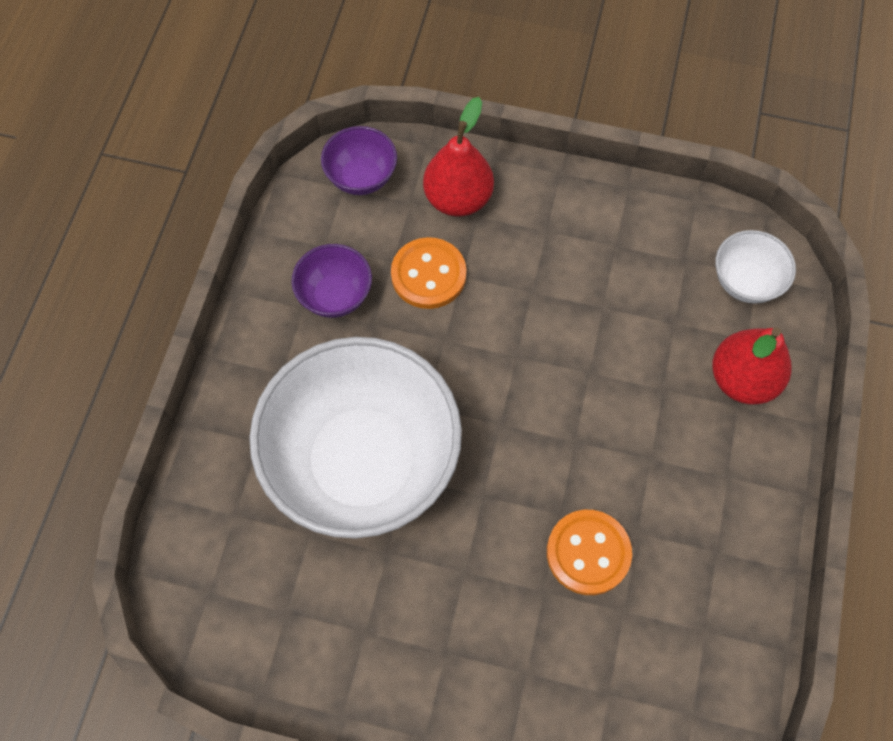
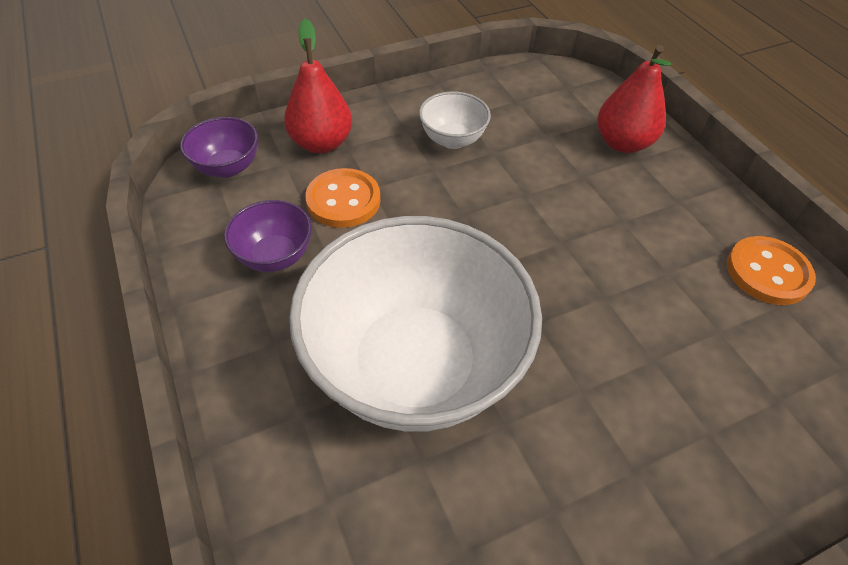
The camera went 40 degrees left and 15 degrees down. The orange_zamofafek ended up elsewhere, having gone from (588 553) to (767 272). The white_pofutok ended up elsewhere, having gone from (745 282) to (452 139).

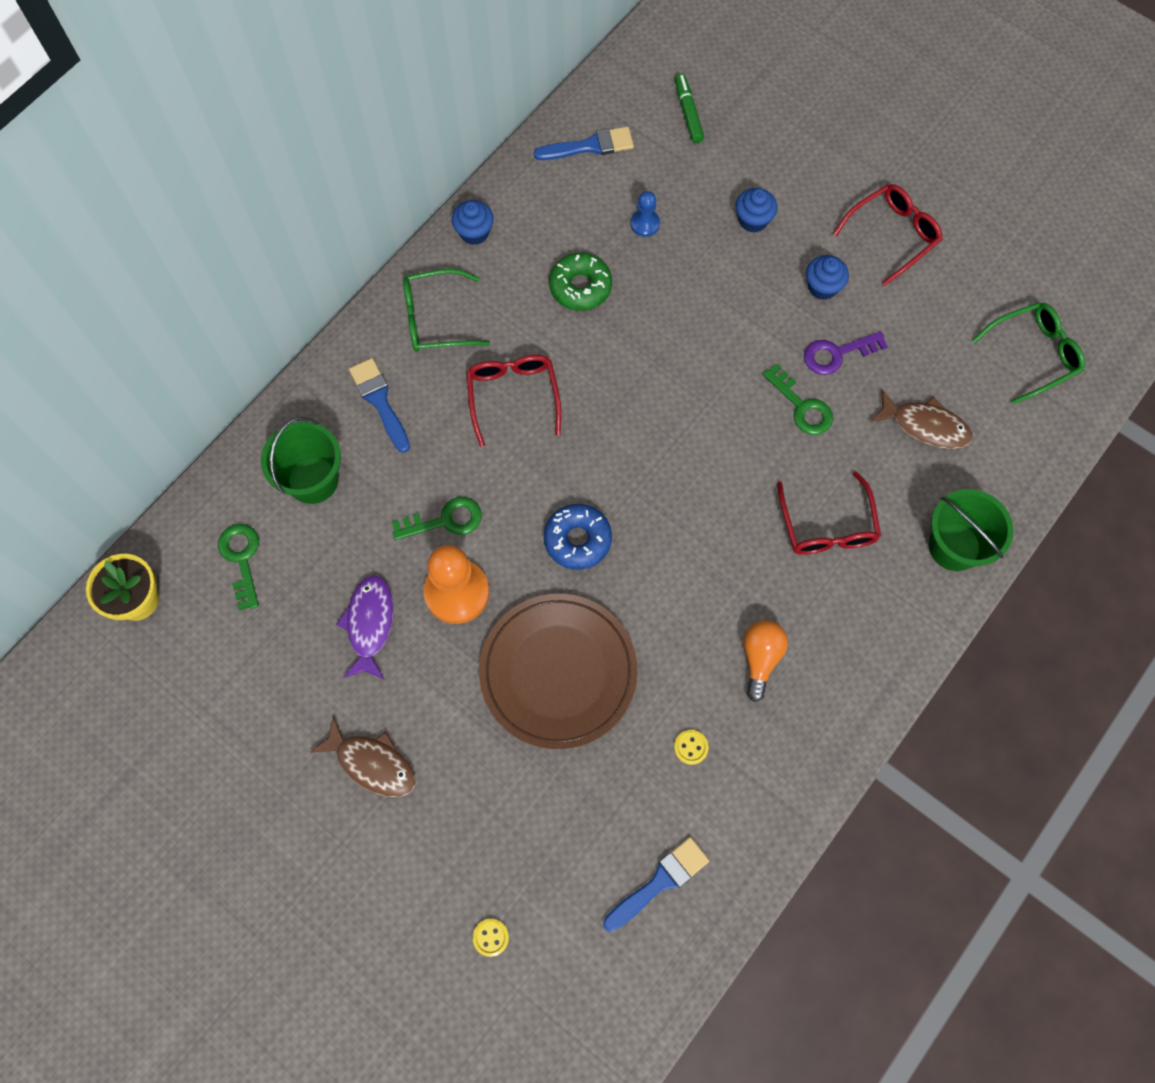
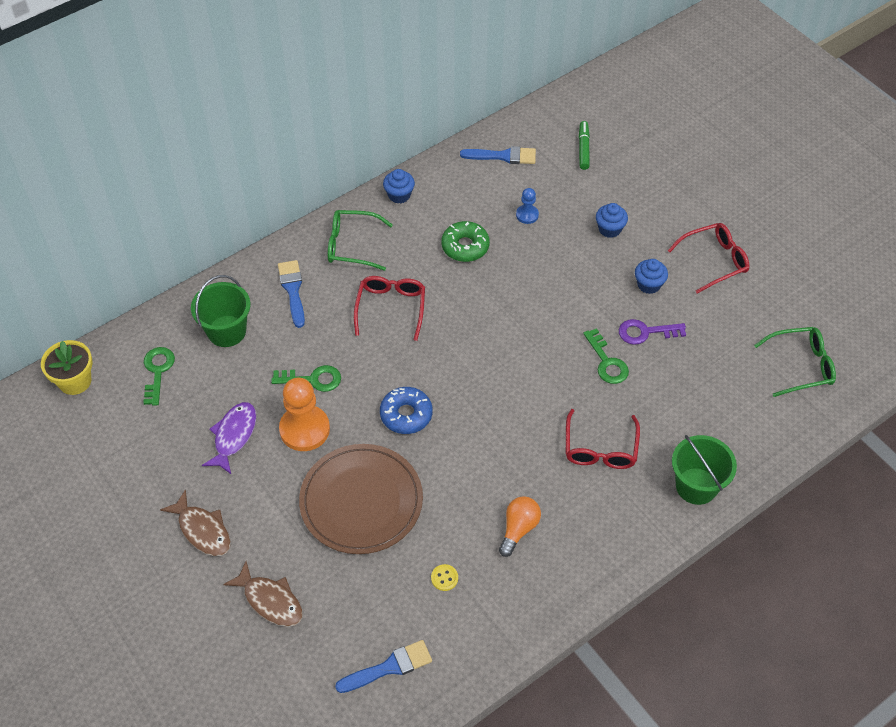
The camera went 15 degrees right and 15 degrees down. The second view lost the yellow_zamofafek at (490 937). The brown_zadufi ended up elsewhere, having gone from (925 426) to (270 600).

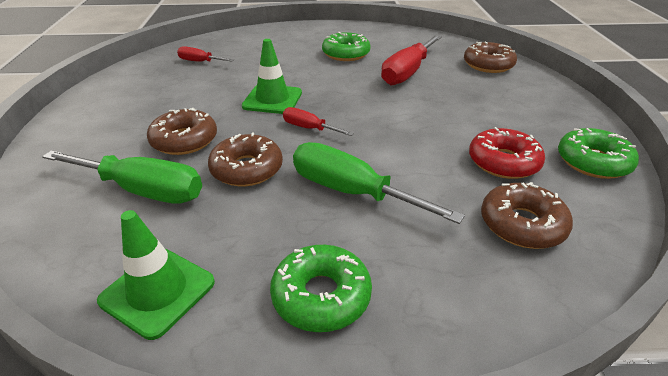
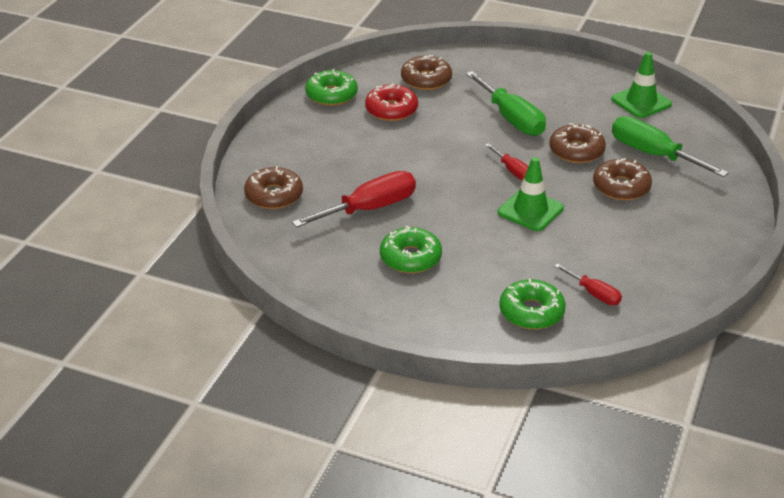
The camera went 155 degrees left and 0 degrees up. The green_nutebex ended up elsewhere, having gone from (321 296) to (531 312).

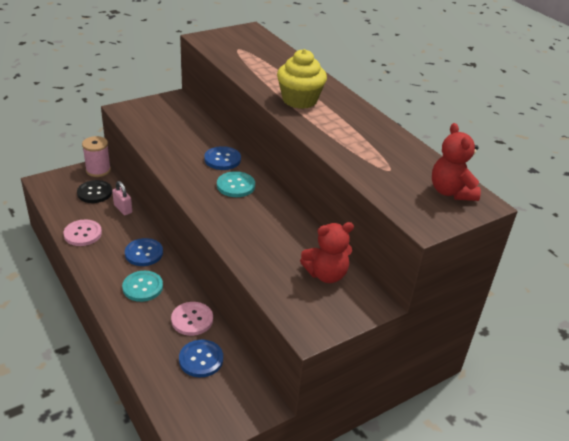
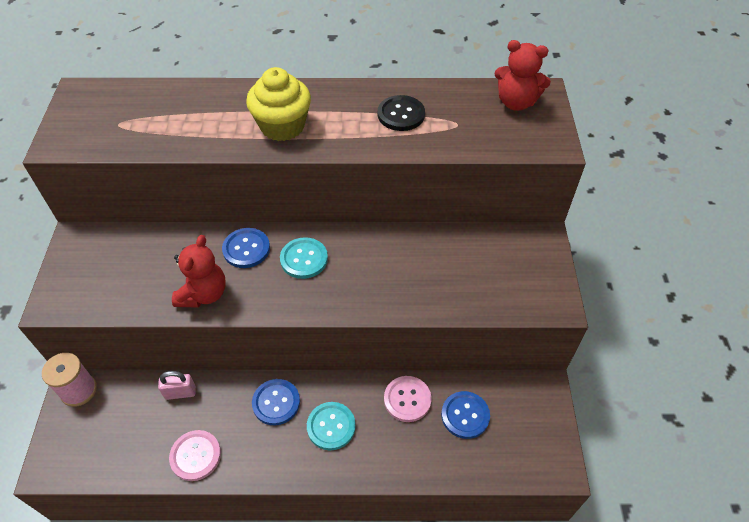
The camera went 55 degrees left and 15 degrees up. The black_zamofafek ended up elsewhere, having gone from (94 193) to (401 114). The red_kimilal ended up elsewhere, having gone from (326 274) to (203 294).

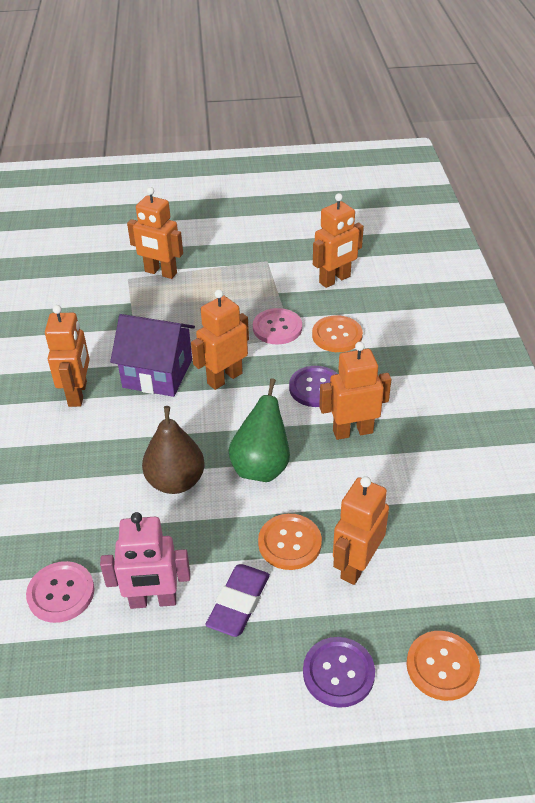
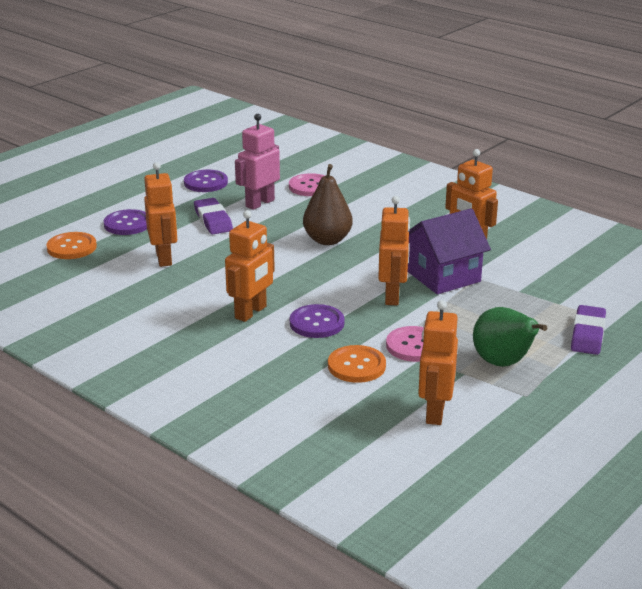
The camera went 135 degrees right and 15 degrees down. Where the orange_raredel stood at (160 272), the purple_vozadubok came to stand at (587 334). The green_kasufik ended up elsewhere, having gone from (261 467) to (503 363). The second view lost the orange_zamofafek at (289 543). The second view gained the purple_zamofafek at (205 182).

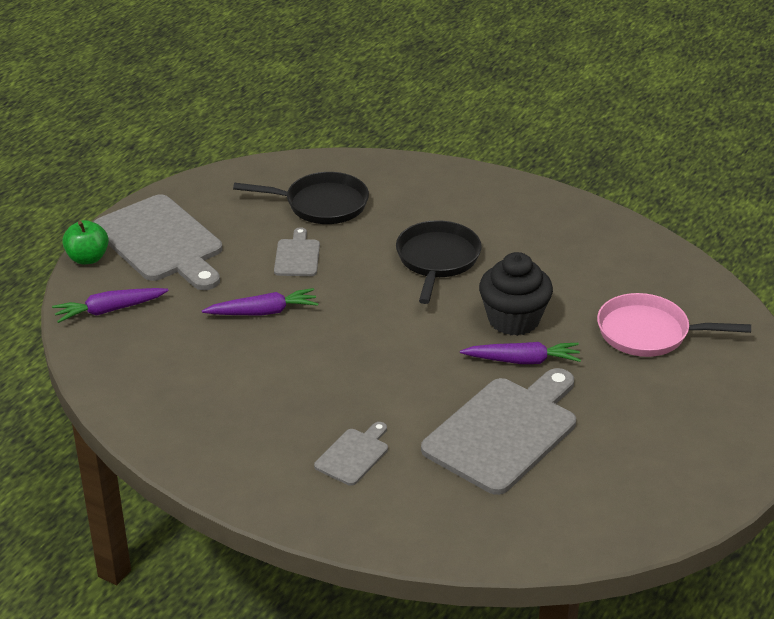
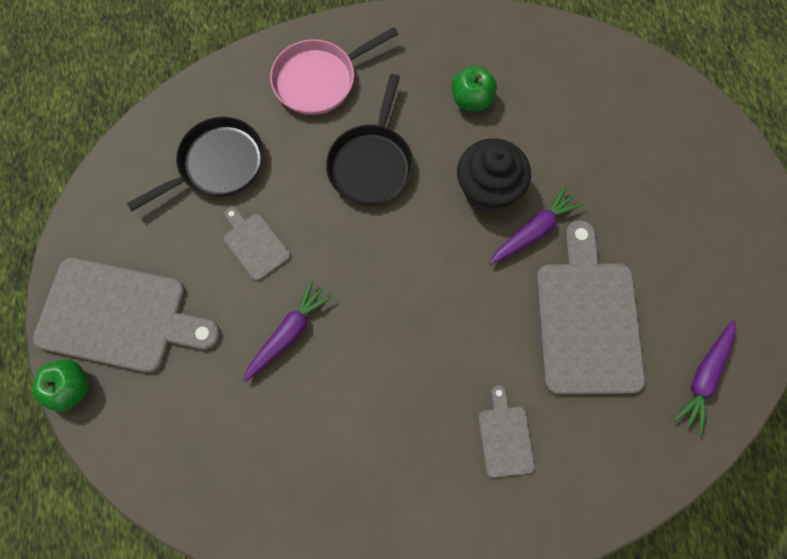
The camera went 40 degrees left and 35 degrees up. The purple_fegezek ended up elsewhere, having gone from (109 310) to (704 377). The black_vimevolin at (437 260) ended up facing another way, 135 degrees counterclockwise from before. The pink_vimevolin ended up elsewhere, having gone from (648 333) to (319 79). The second view gained the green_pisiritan at (471 99).

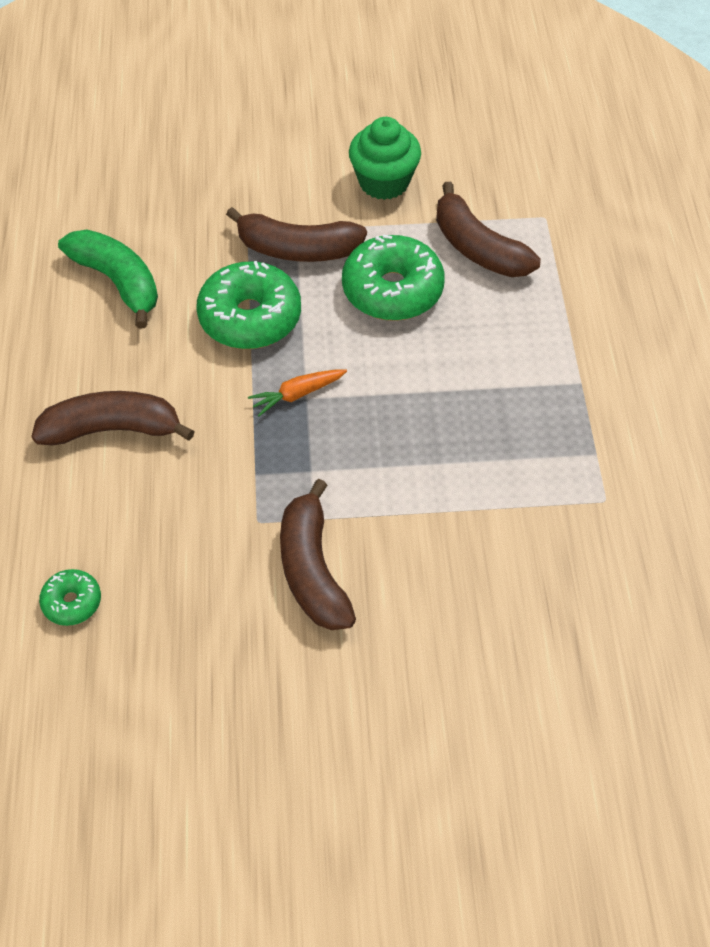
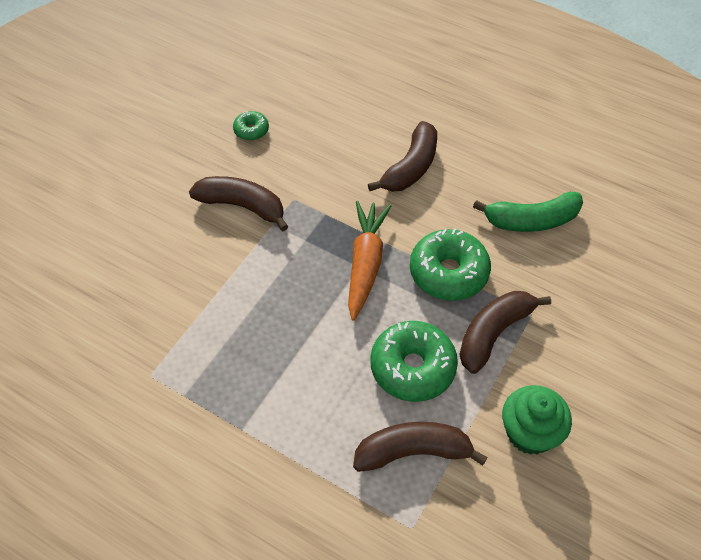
The camera went 125 degrees right and 0 degrees up. The green_nutebex ended up elsewhere, having gone from (72 602) to (251 130). The size of the orange_fegezek at (297 395) changed by a factor of 1.87.

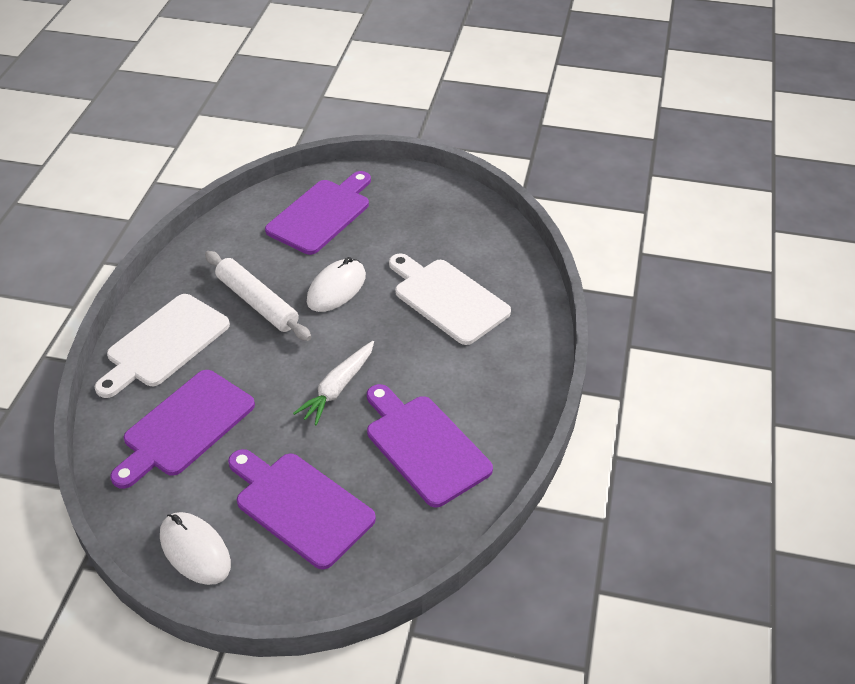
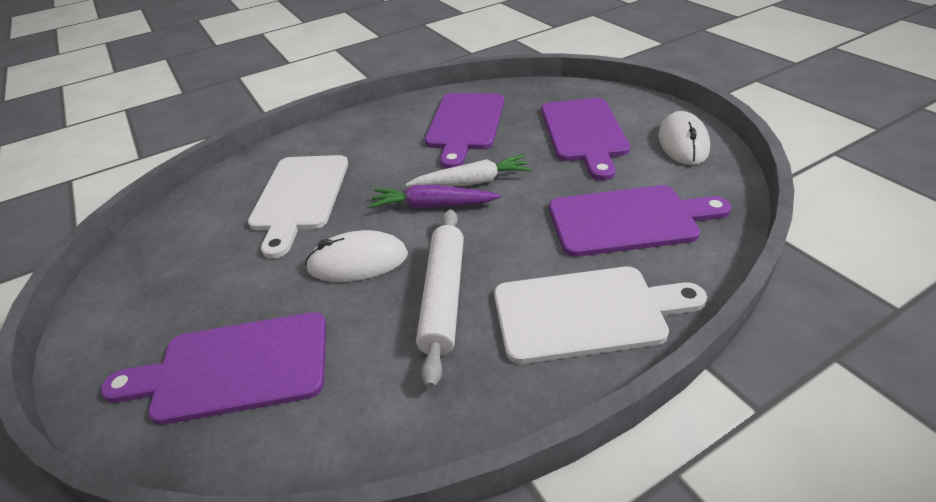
The camera went 130 degrees left and 5 degrees down. The second view gained the purple_fegezek at (433 206).

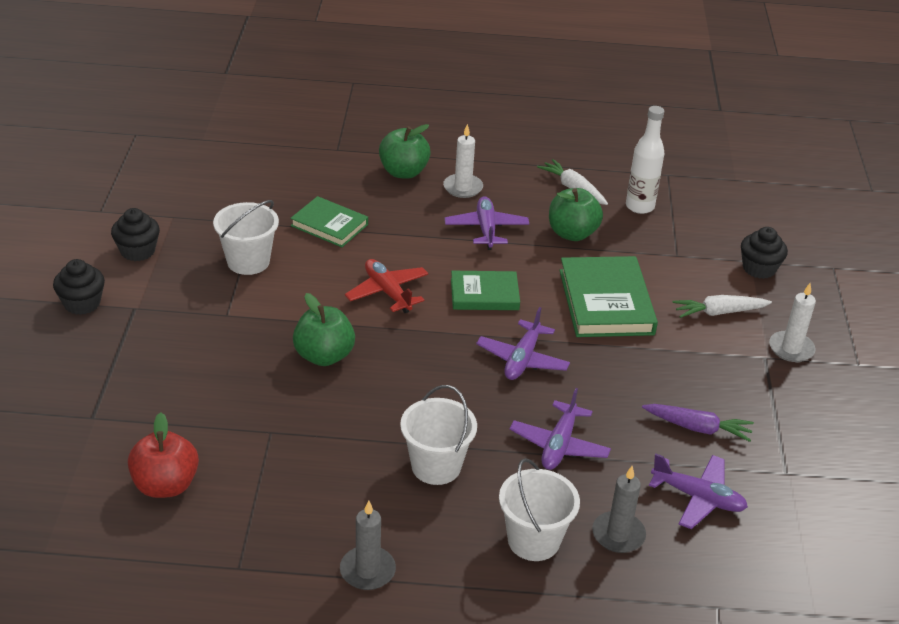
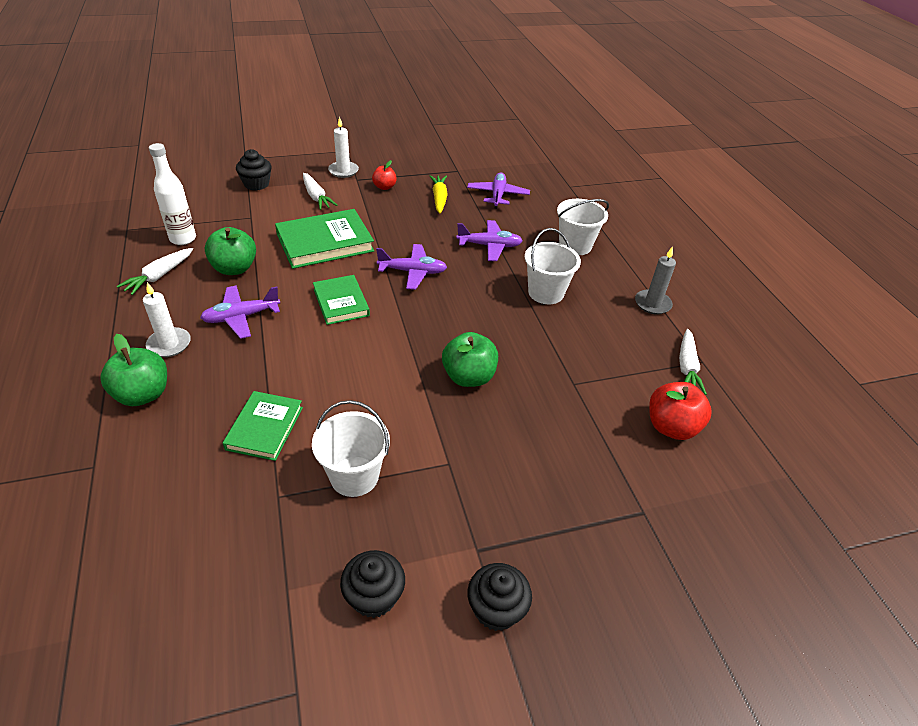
The camera went 110 degrees left and 5 degrees up. The second view lost the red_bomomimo at (387 292). The second view lost the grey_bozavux at (618 534). What was the purple_fegezek at (697 428) turned into the yellow_fegezek at (439 198). The second view gained the red_pisiritan at (384 187). The second view gained the white_fegezek at (687 367).

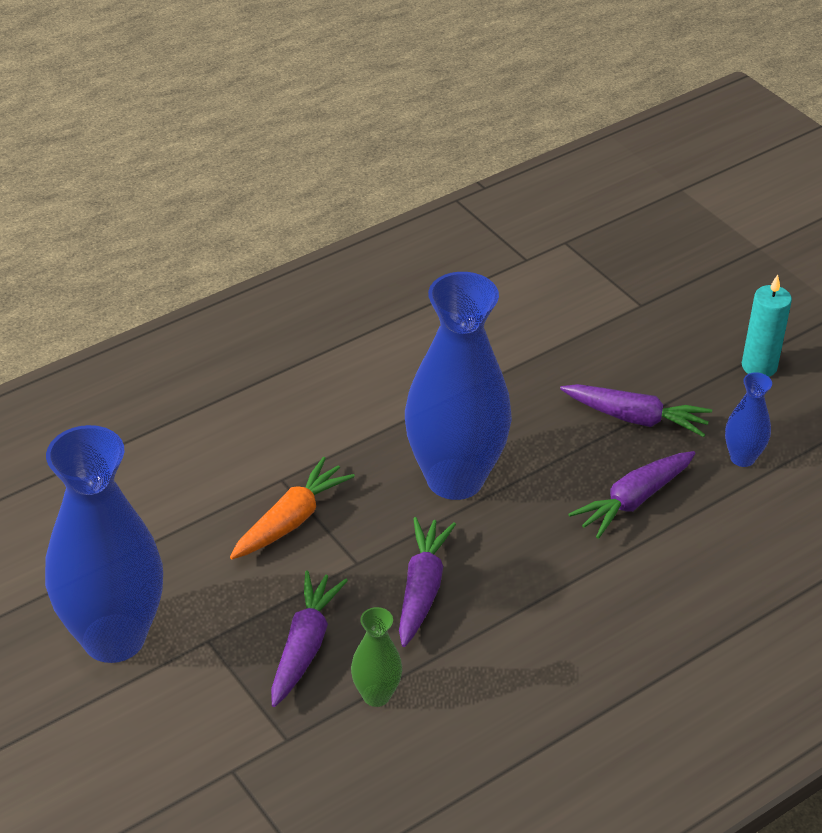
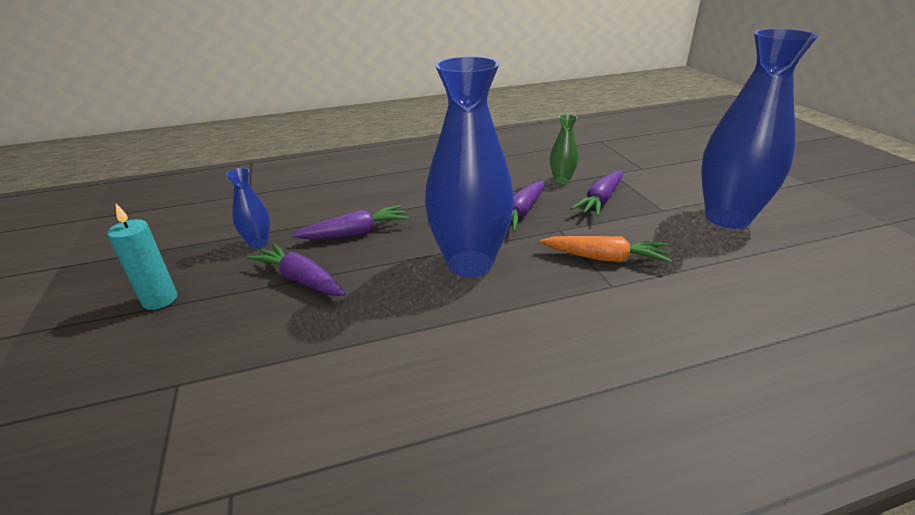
The camera went 160 degrees left and 10 degrees down. The orange_fegezek at (291 520) ended up facing another way, 135 degrees counterclockwise from before.

